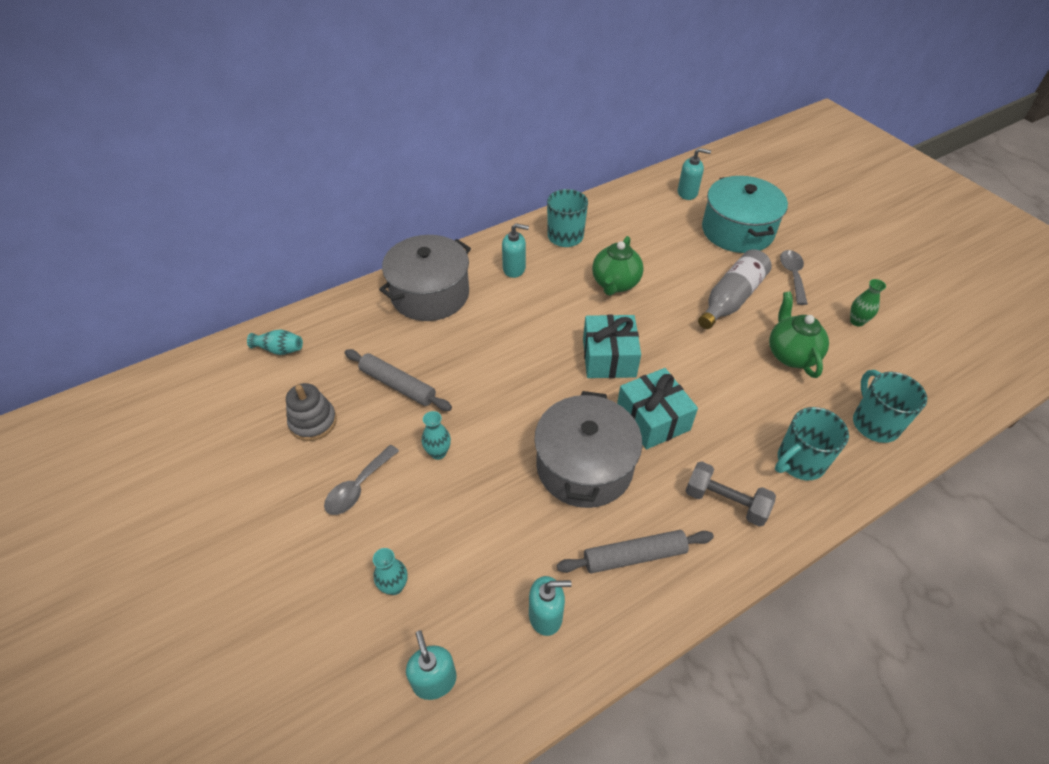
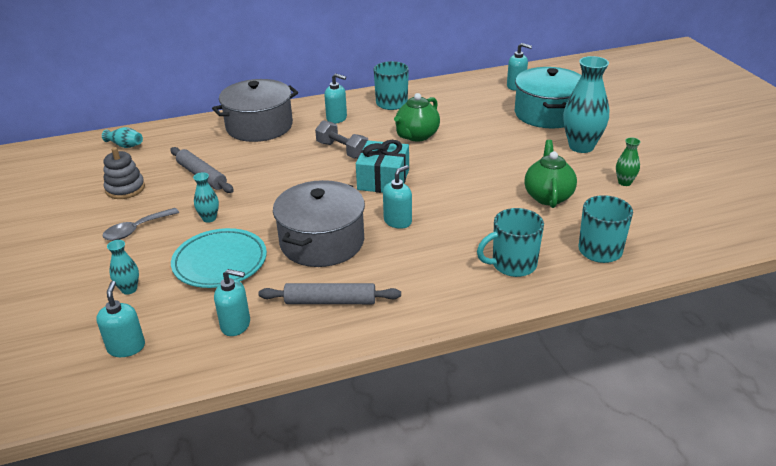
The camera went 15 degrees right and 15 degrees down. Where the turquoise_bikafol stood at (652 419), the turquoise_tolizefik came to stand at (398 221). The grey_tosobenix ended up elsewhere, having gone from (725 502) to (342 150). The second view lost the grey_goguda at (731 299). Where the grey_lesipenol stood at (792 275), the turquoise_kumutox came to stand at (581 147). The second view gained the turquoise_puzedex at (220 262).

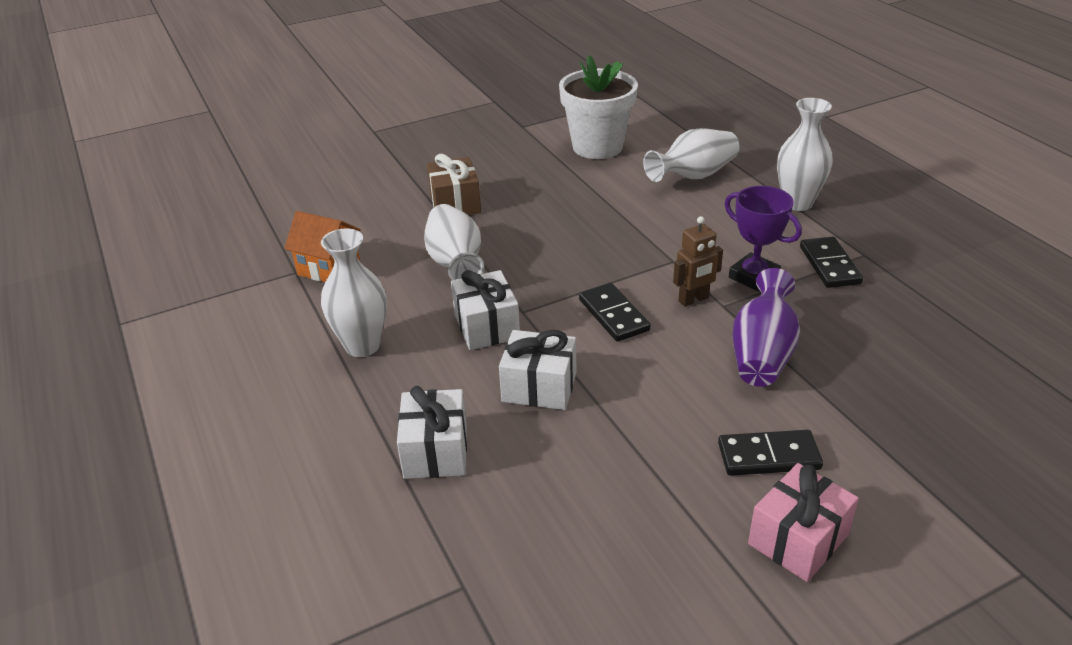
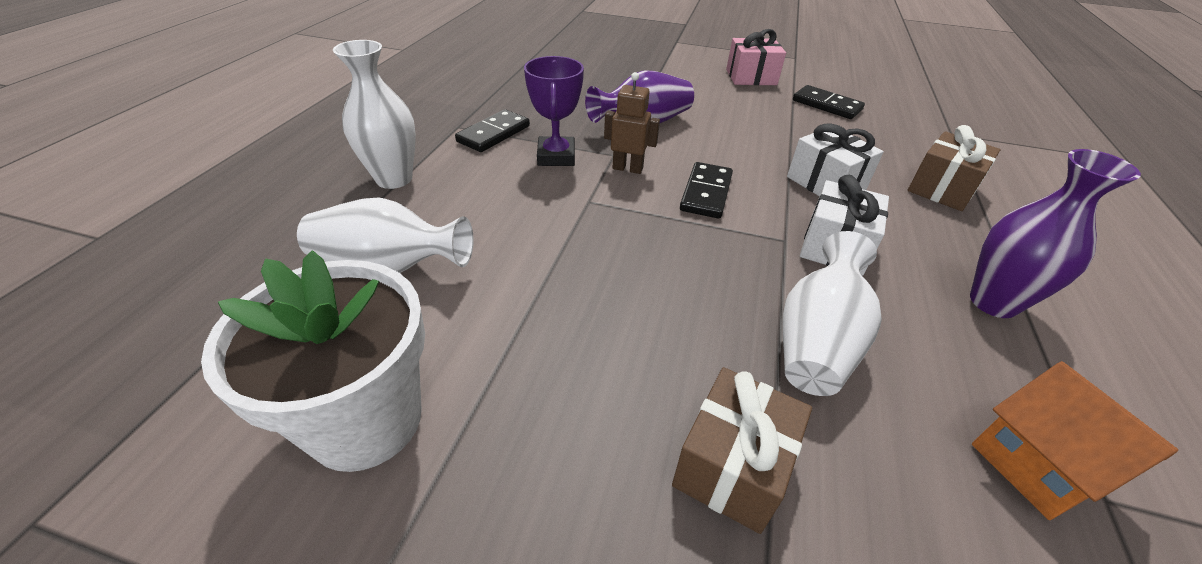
The camera went 140 degrees left and 5 degrees up. What was the white_kumutox at (362 346) turned into the purple_kumutox at (993 302). What was the white_bikafol at (435 451) turned into the brown_bikafol at (942 189). The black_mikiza ended up elsewhere, having gone from (768 456) to (826 105).

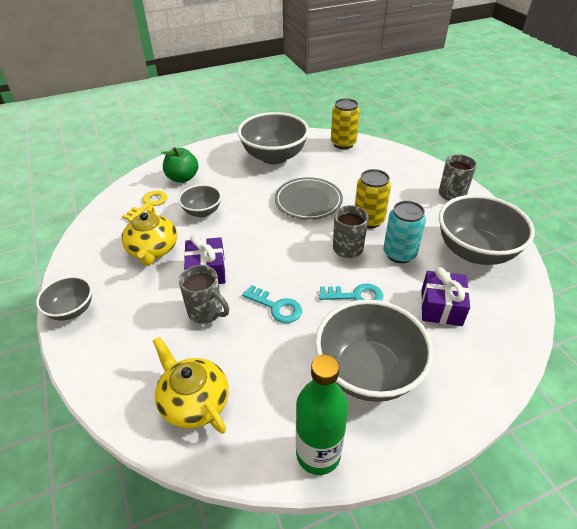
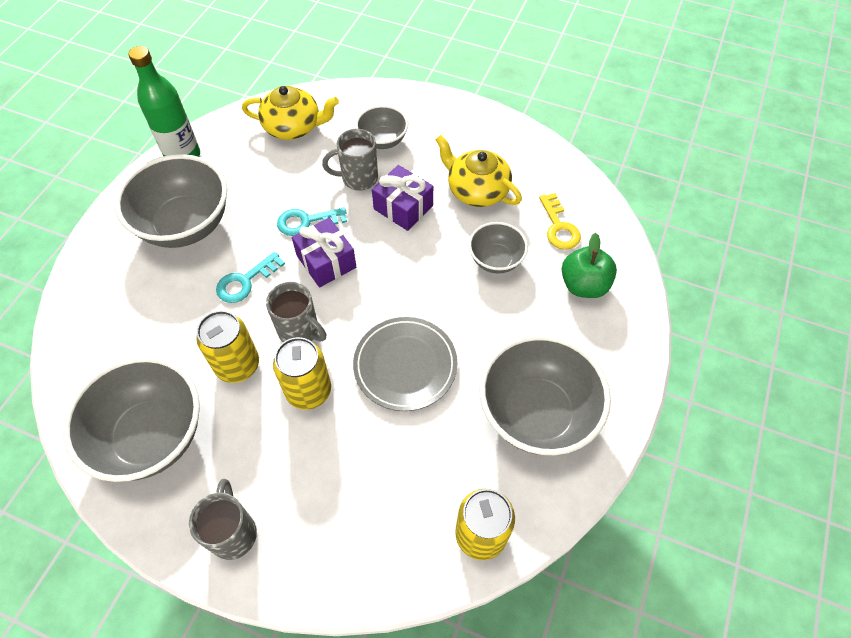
The camera went 135 degrees right and 15 degrees up. The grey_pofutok ended up elsewhere, having gone from (72 310) to (383 140). What was the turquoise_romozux at (399 254) turned into the yellow_romozux at (237 365). The purple_bikafol ended up elsewhere, having gone from (441 307) to (326 261).

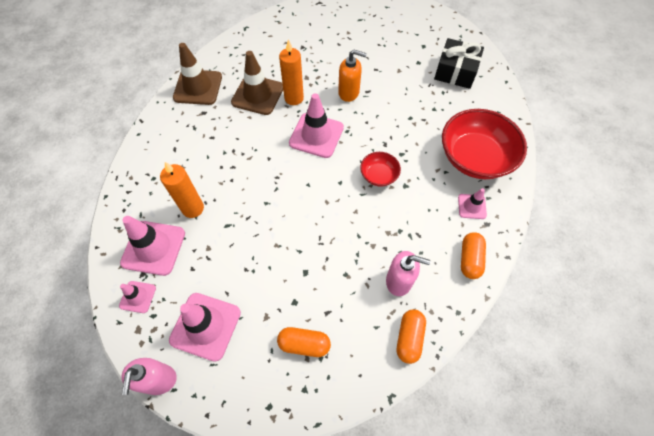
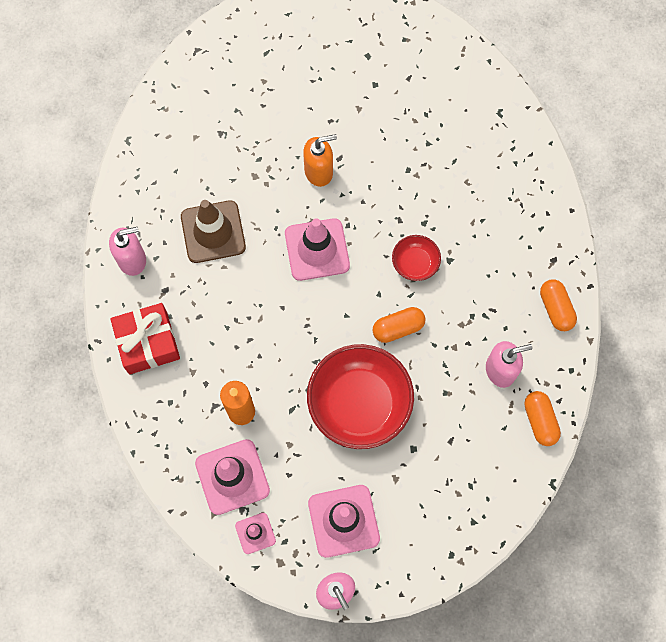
The camera went 30 degrees left and 10 degrees up. Where the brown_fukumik stood at (198 87), the pink_tolizefik came to stand at (132 260). The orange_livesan ended up elsewhere, having gone from (304 344) to (398 328). The second view lost the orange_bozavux at (294 98). The second view lost the black_bikafol at (455 71). The red_pofutok ended up elsewhere, having gone from (475 158) to (359 403). The second view lost the pink_fukumik at (472 206). The second view gained the red_bikafol at (148 343).

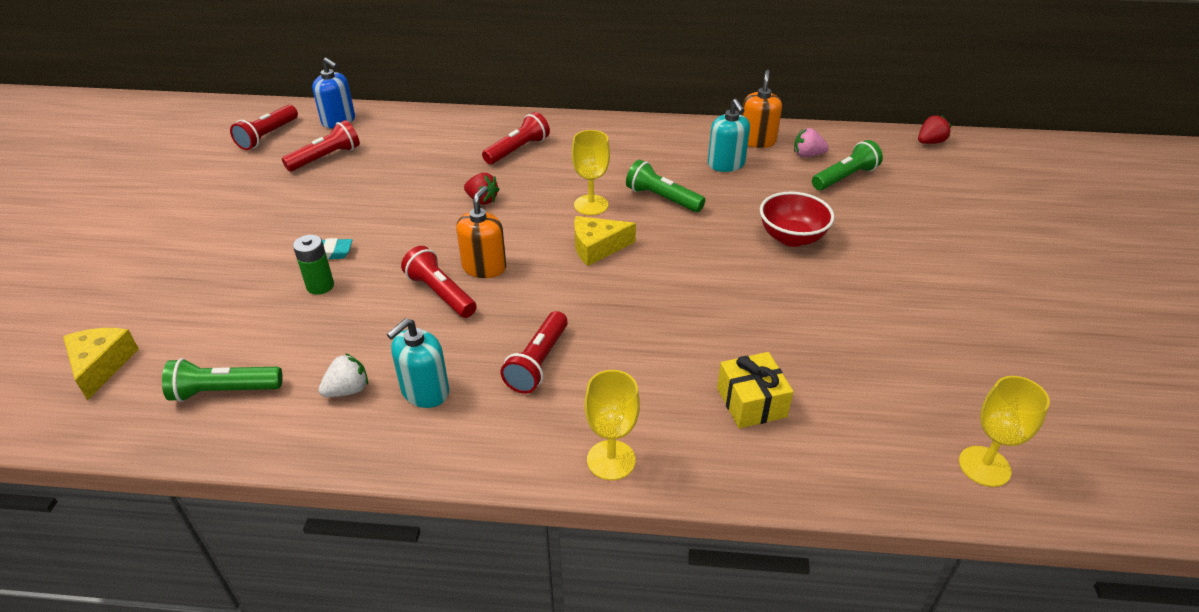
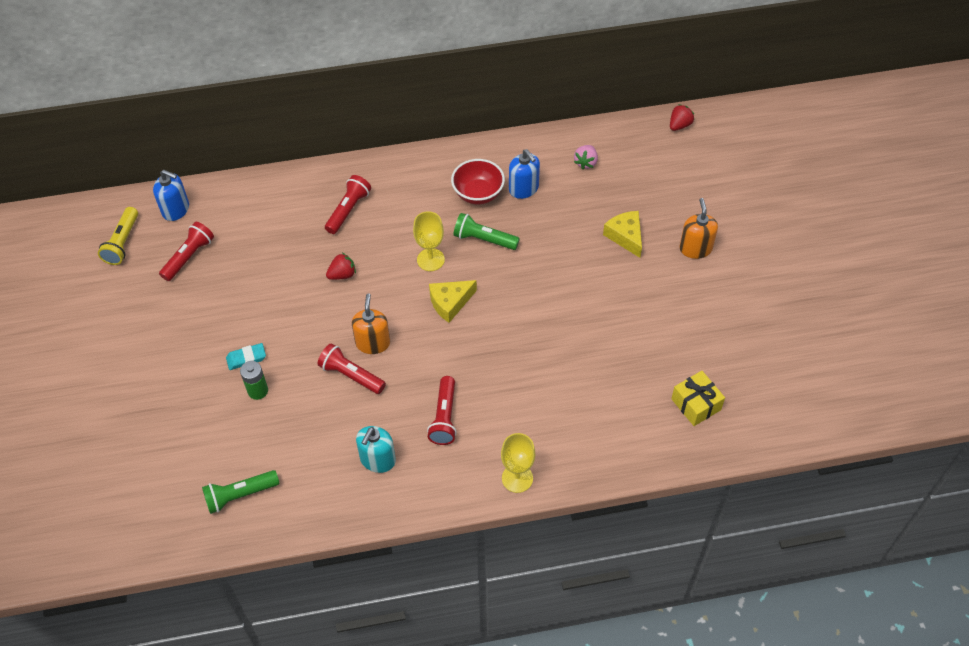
The camera went 15 degrees left and 15 degrees up. The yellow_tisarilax ended up elsewhere, having gone from (101 365) to (625 236). What was the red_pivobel at (267 136) turned into the yellow_pivobel at (122 243). The second view lost the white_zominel at (348 390). The red_zominel at (482 200) ended up facing another way, 45 degrees counterclockwise from before. What was the turquoise_tolizefik at (726 164) turned into the blue_tolizefik at (523 189). The yellow_bikafol ended up elsewhere, having gone from (751 402) to (696 404). The orange_tolizefik ended up elsewhere, having gone from (757 141) to (695 248). The red_pofutok ended up elsewhere, having gone from (791 238) to (478 194). The pink_zominel at (807 155) ended up facing another way, 60 degrees counterclockwise from before. The second view lost the green_pivobel at (845 177). The second view lost the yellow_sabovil at (984 466).

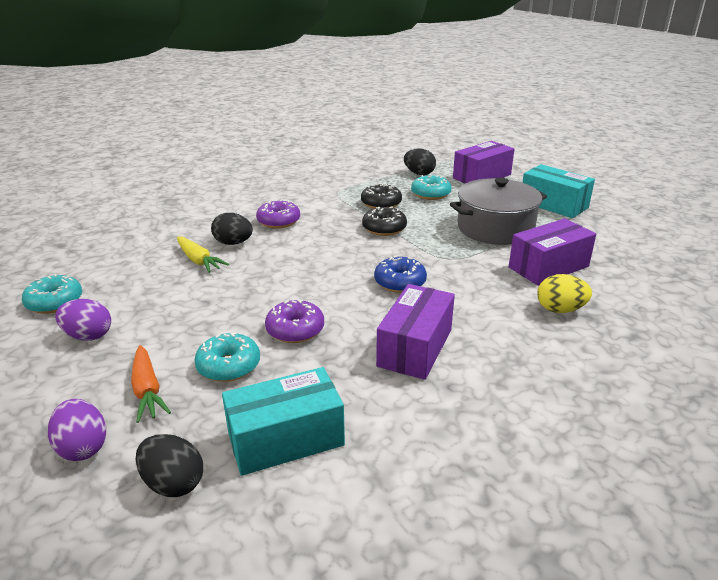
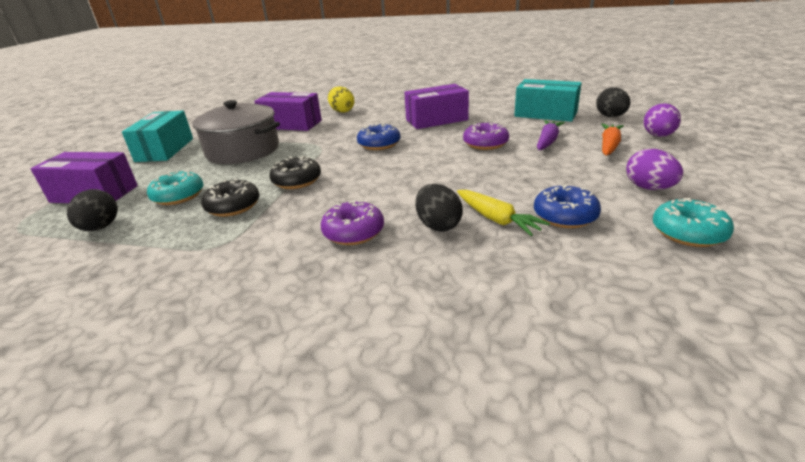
The camera went 130 degrees left and 0 degrees up. The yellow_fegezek at (199 260) ended up facing another way, 135 degrees clockwise from before. Where the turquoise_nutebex stood at (229 366), the purple_fegezek came to stand at (547 141). The second view gained the blue_nutebex at (565 216).

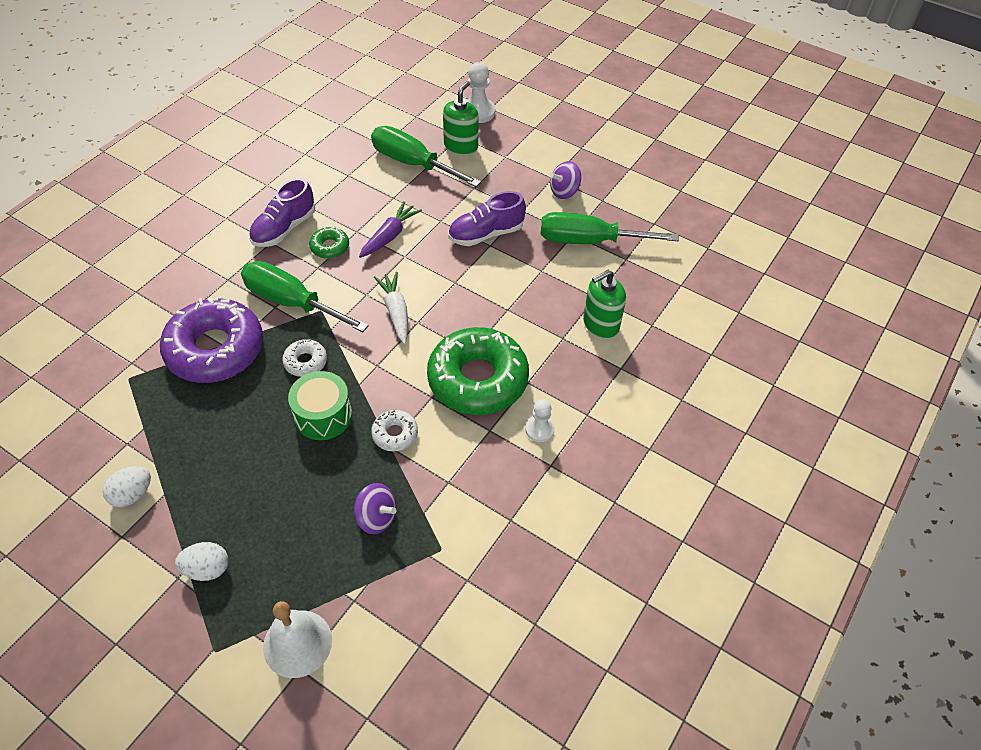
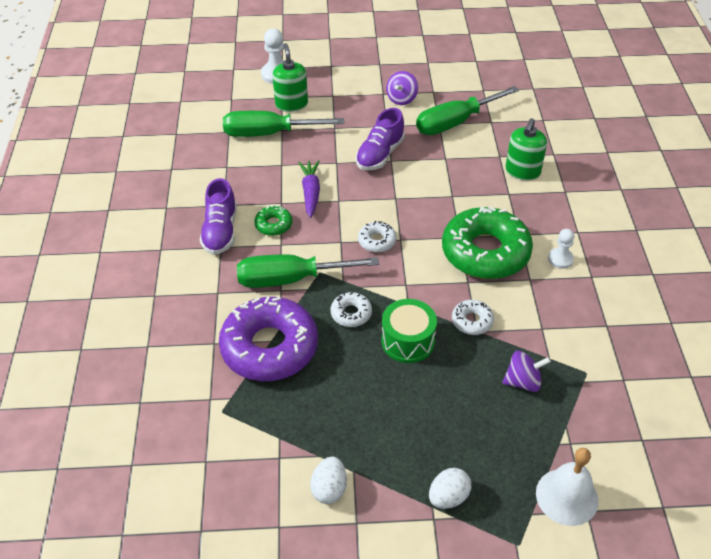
The camera went 35 degrees left and 5 degrees down. Where the white_fegezek stood at (396 311), the white_nutebex came to stand at (377 241).

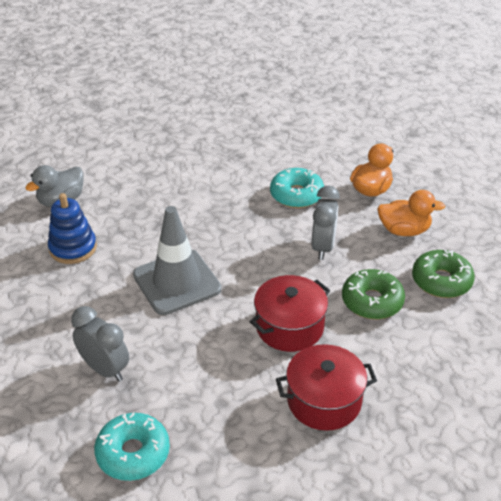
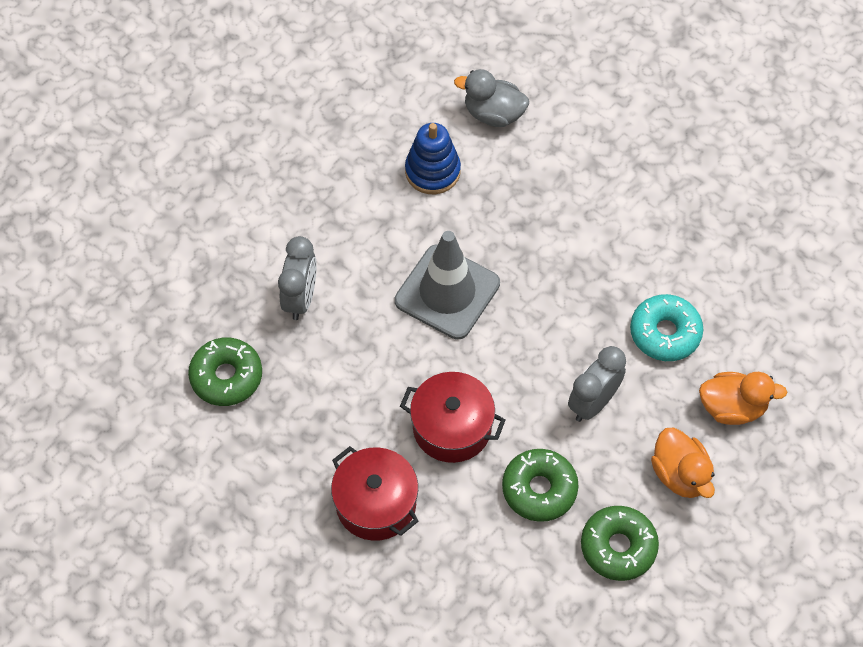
The camera went 60 degrees right and 20 degrees up. What was the turquoise_nutebex at (133 453) turned into the green_nutebex at (226 377). The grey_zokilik at (323 247) ended up facing another way, 150 degrees clockwise from before.

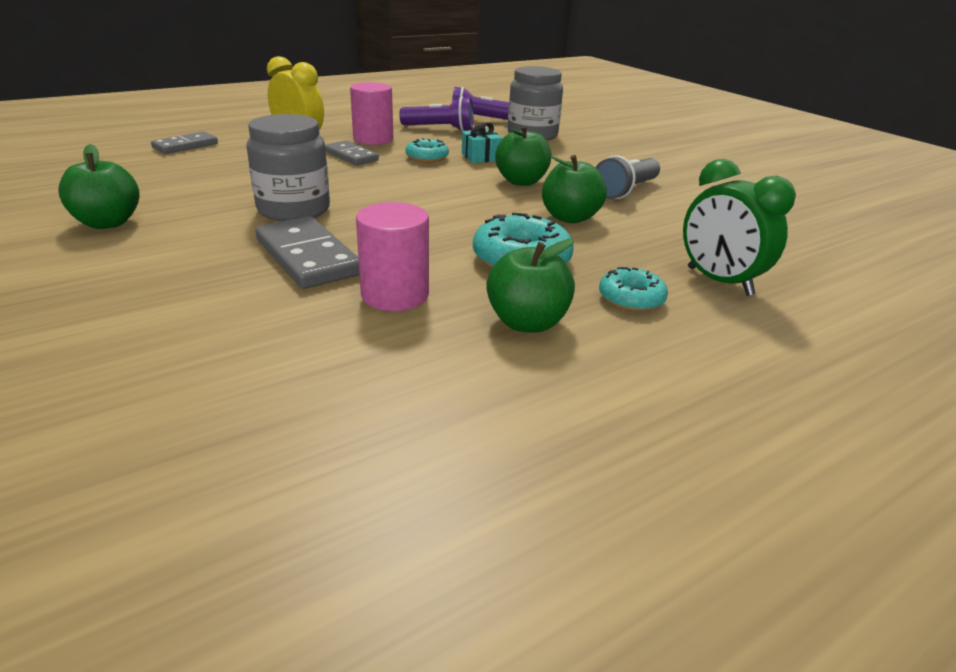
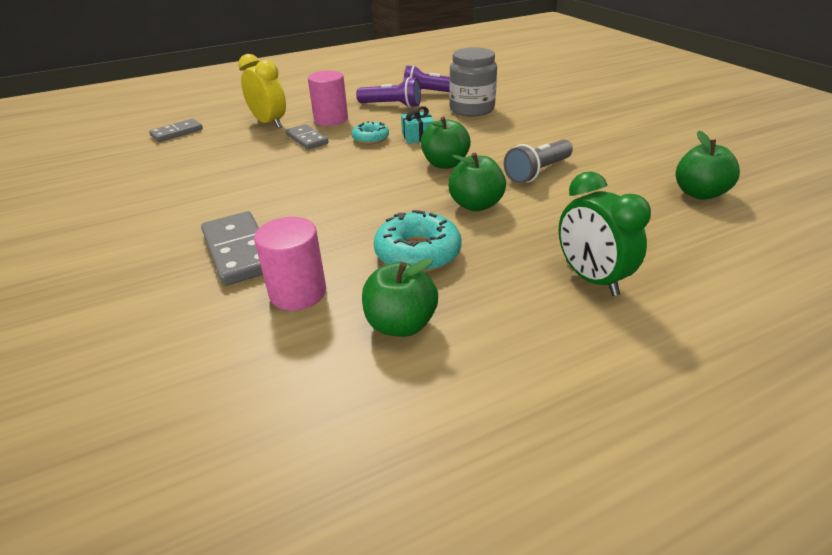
The camera went 10 degrees right and 5 degrees up. The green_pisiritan ended up elsewhere, having gone from (108 223) to (699 193). The second view lost the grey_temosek at (294 209). The second view lost the turquoise_nutebex at (631 298).

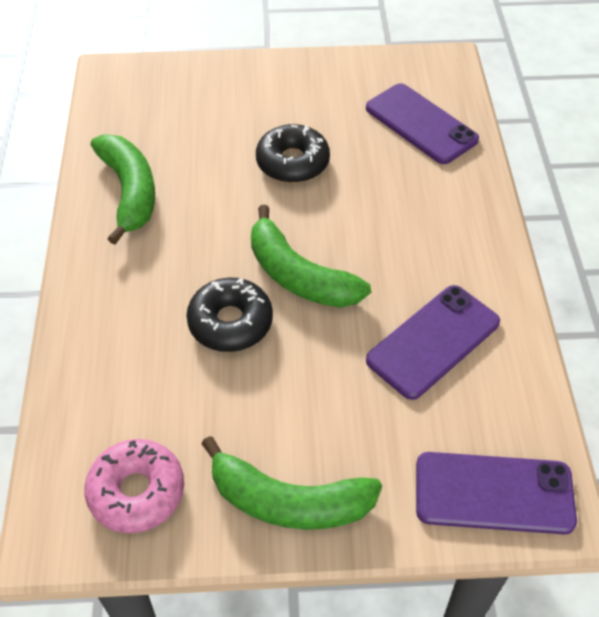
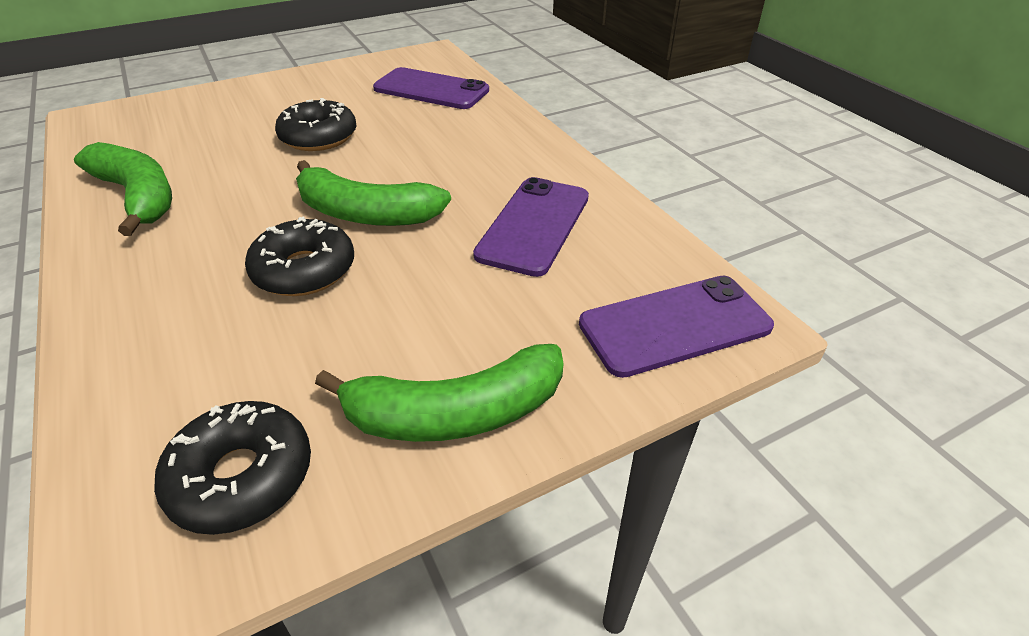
The camera went 25 degrees left and 10 degrees down. What was the pink_nutebex at (137 492) turned into the black_nutebex at (242 477).

